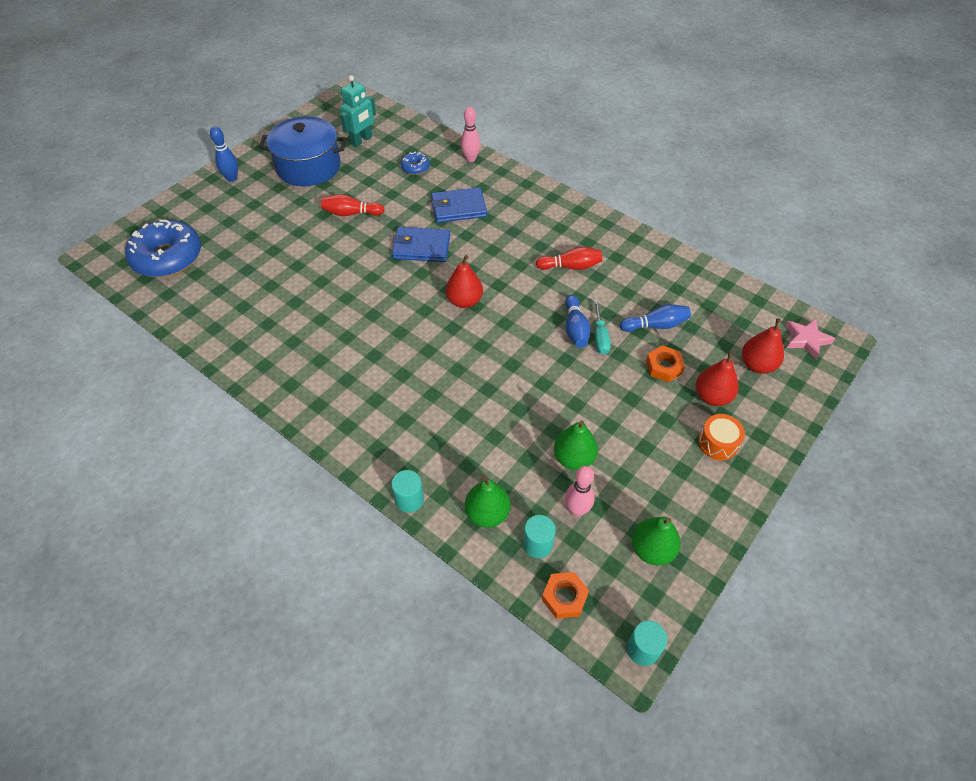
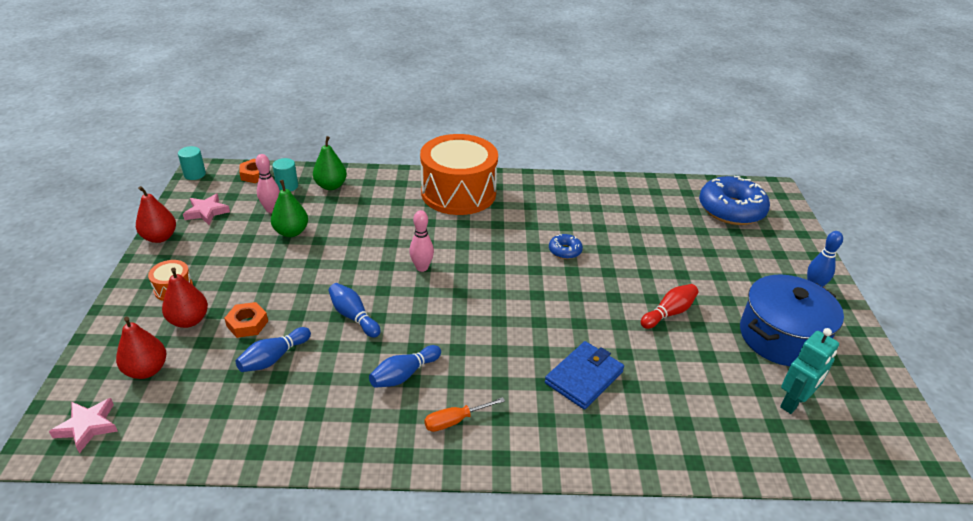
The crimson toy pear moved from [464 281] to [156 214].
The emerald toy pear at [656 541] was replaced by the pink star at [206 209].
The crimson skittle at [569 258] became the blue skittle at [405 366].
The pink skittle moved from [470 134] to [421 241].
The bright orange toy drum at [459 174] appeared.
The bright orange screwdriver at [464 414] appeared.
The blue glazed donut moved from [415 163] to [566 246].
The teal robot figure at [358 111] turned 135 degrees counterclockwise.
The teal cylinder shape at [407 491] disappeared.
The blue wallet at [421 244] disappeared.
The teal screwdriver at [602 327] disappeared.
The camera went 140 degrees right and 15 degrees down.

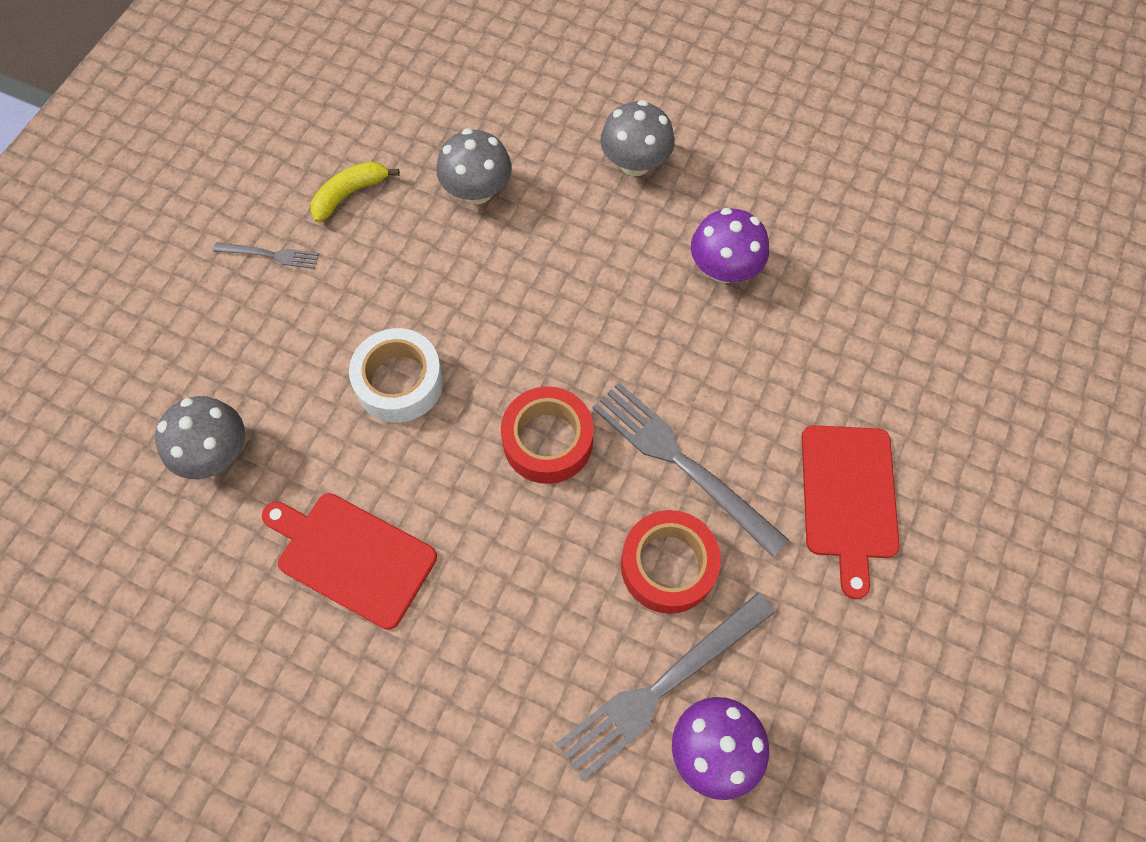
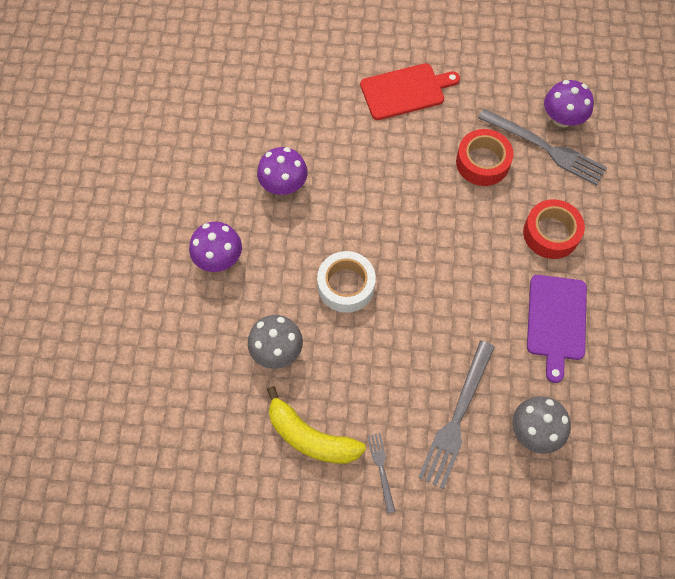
The ash-grey fungus at [637 138] became the royal purple fungus at [215 246].
The yellow toy banana at [355 192] changed to 1.53 times the size.
The pure white roll of tape moved from [396 375] to [346 282].
The ash-grey dinner fork moved from [690 469] to [456 415].
The crimson roll of tape moved from [547 435] to [554 229].
The crimson bread board at [349 561] became the royal purple bread board at [557 329].
The camera went 110 degrees left and 0 degrees up.

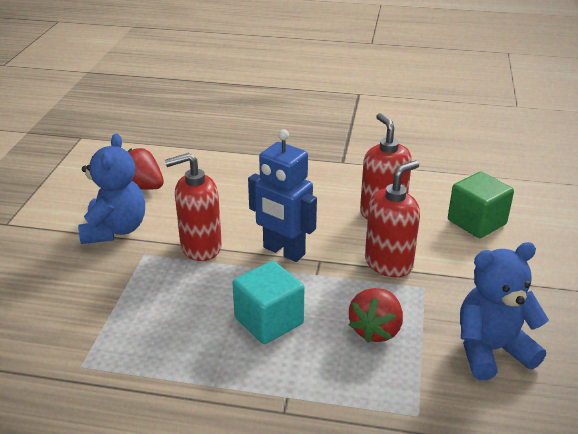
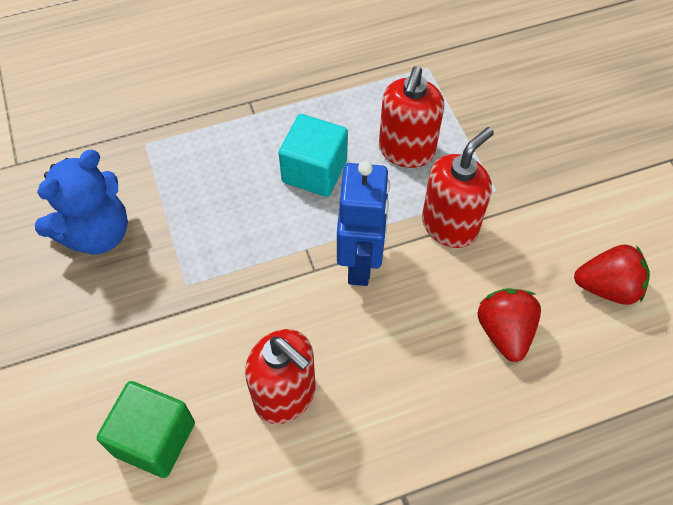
The blue robot figure at [282 195] turned 90 degrees clockwise.
The crimson soap pump moved from [392 219] to [411 117].
The crimson toy strawberry moved from [376 315] to [509 325].
The blue teddy bear at [111 189] disappeared.
The camera went 150 degrees right and 25 degrees up.

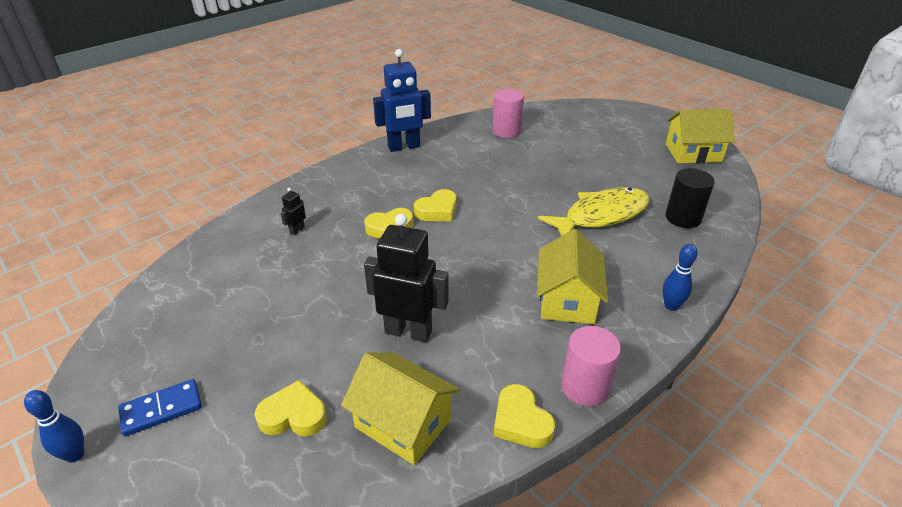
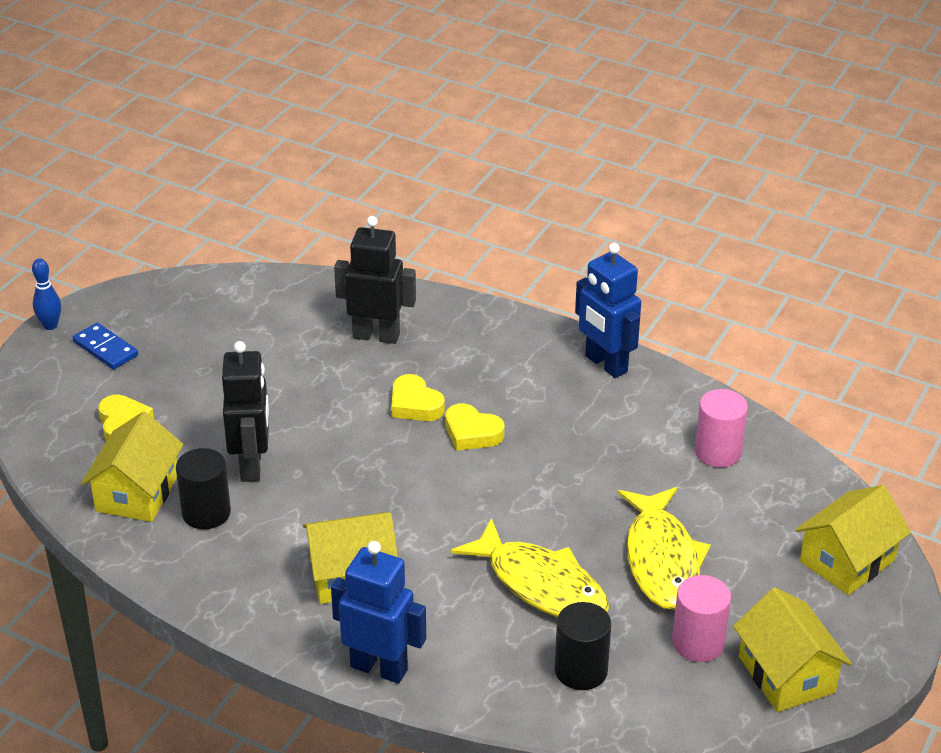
The ebony cylinder shape at [203 488] appeared.
The blue skittle at [680 277] was replaced by the blue robot figure at [378 612].
The ebony robot figure at [293 211] changed to 2.35 times the size.
The yellow fish at [664 548] appeared.
The pink cylinder shape moved from [591 366] to [701 618].
The yellow toy house at [853 540] appeared.
The yellow love heart at [524 416] disappeared.
The camera went 70 degrees right and 0 degrees up.

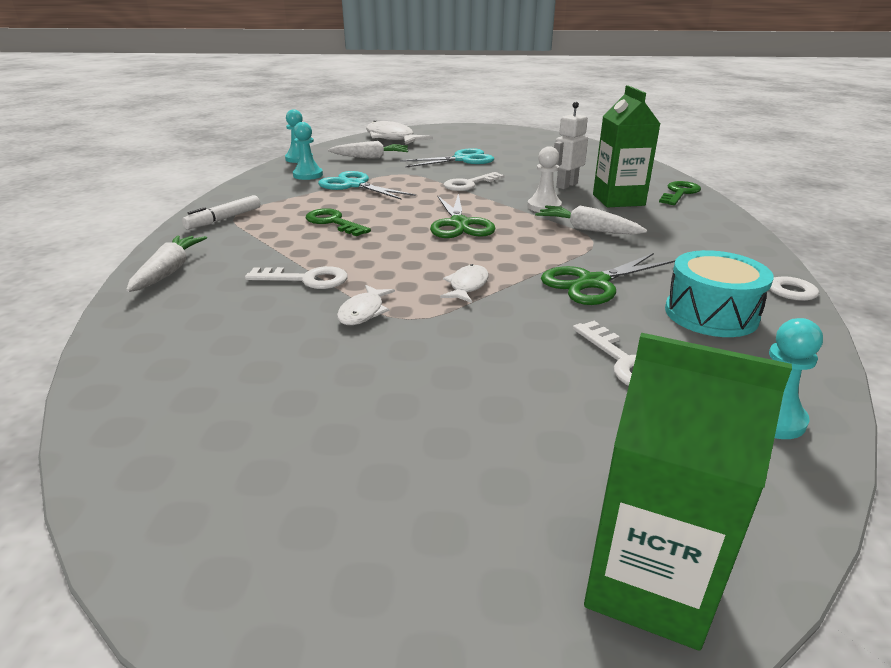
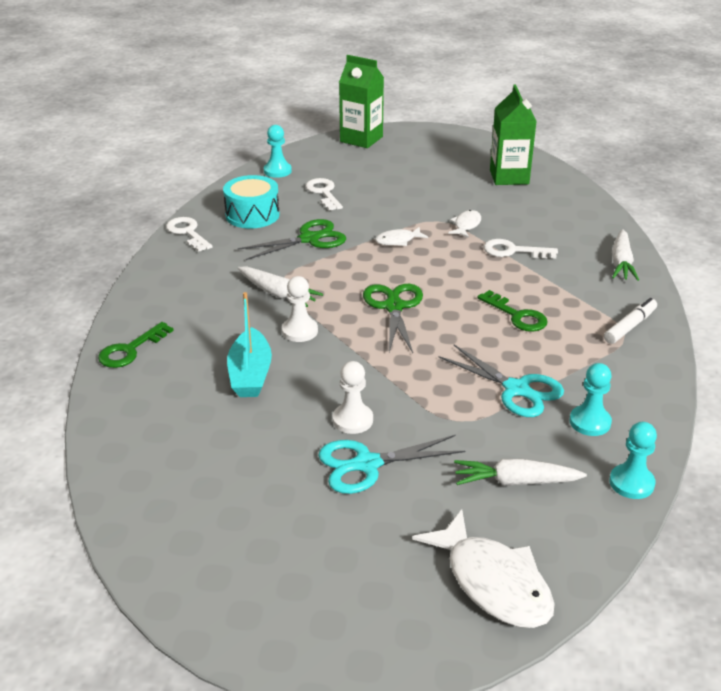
The pure white robot figure at [571 145] was replaced by the teal toy boat at [249 344].
The pure white chess pawn at [353 397] appeared.
The pure white fish at [464 283] turned 45 degrees clockwise.
The emerald carton moved from [626 146] to [513 135].
The pure white latchkey at [474 181] disappeared.
The camera went 175 degrees left and 5 degrees up.

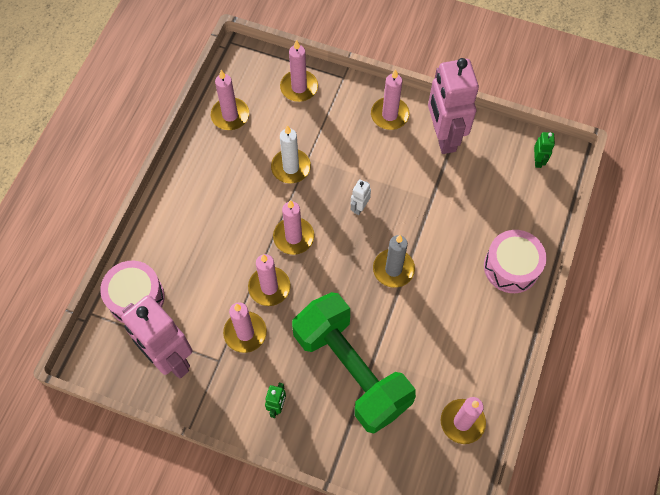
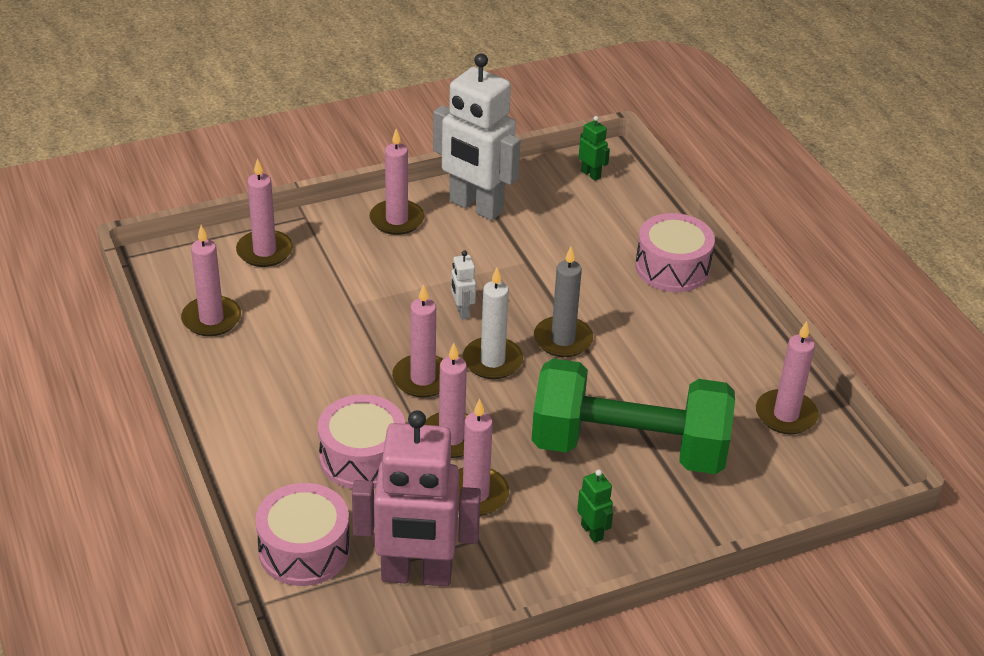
The pink toy drum at [361 441] appeared.
The pink robot figure at [453 106] became the pure white robot figure at [477 136].
The pure white wax candle moved from [291 154] to [493 323].
The camera went 45 degrees left and 25 degrees down.

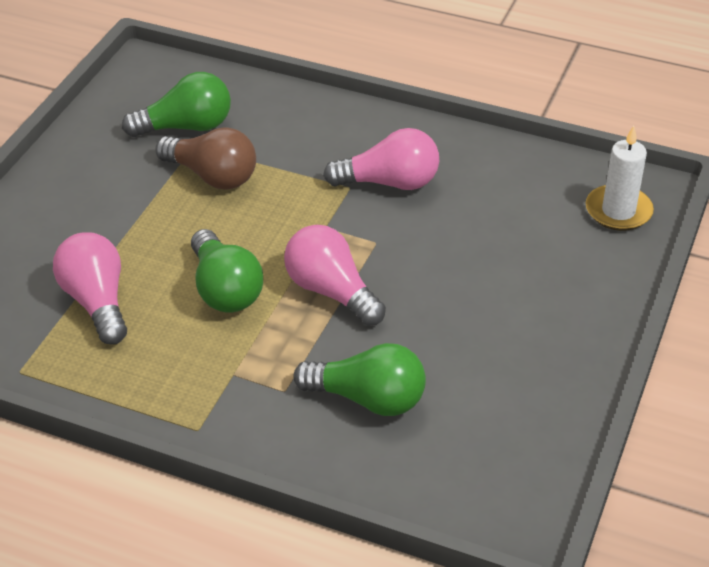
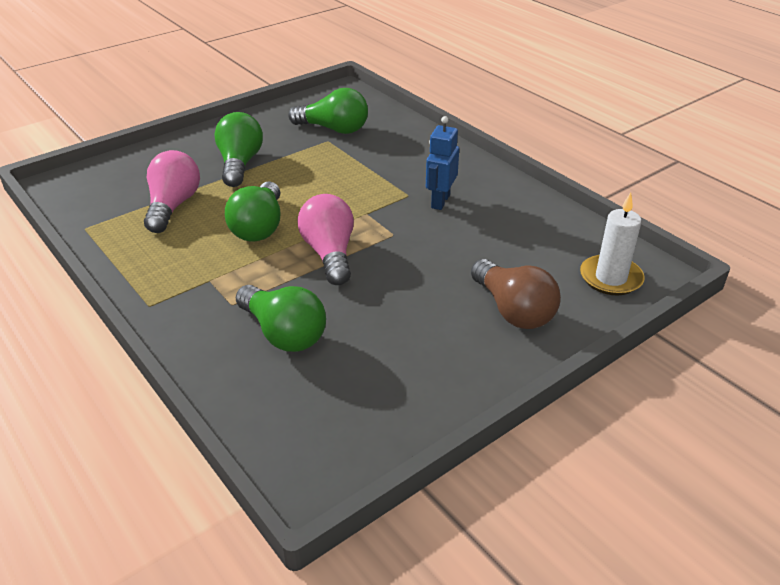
The emerald light bulb at [238 149] appeared.
The pink light bulb at [381 159] was replaced by the blue robot figure at [442 163].
The dark brown light bulb moved from [206 158] to [516 294].
The camera went 30 degrees right and 5 degrees down.

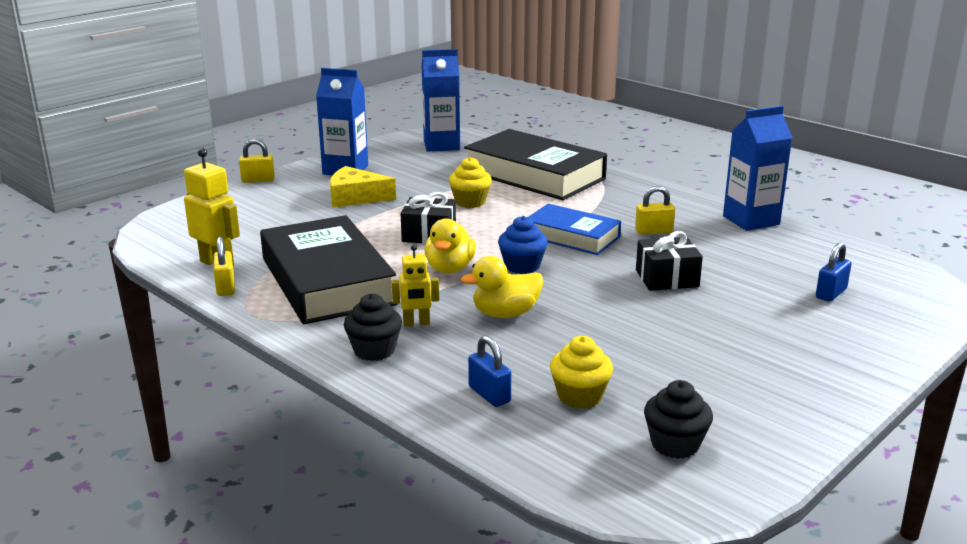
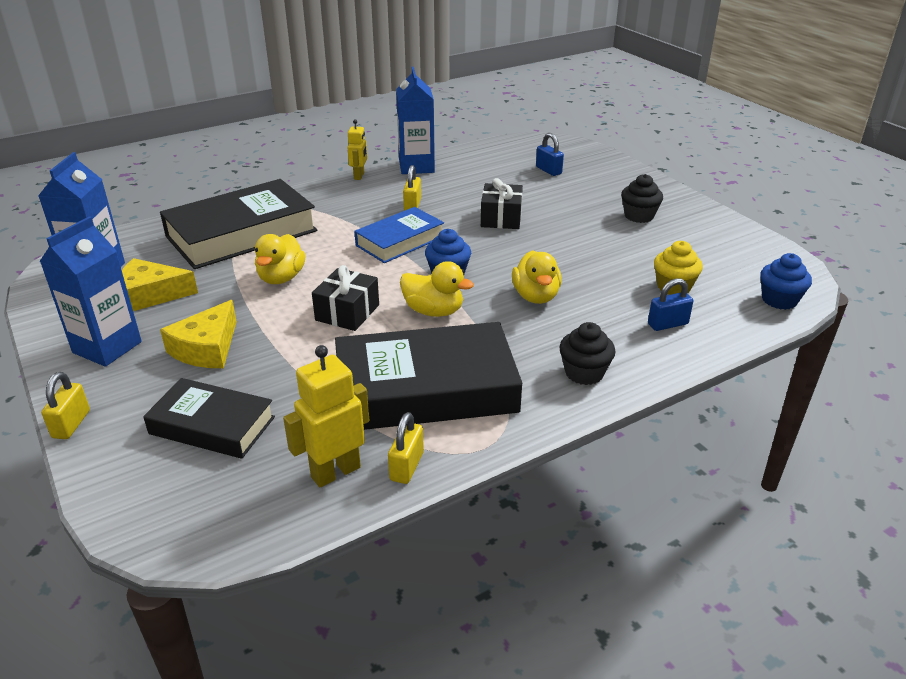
The yellow cheese at [160 284] appeared.
The ebony hardcover at [209 418] appeared.
The yellow fairy cake at [470 182] was replaced by the yellow rubber duck at [280 259].
The yellow robot figure moved from [415 285] to [357 149].
The yellow padlock at [224 266] turned 75 degrees counterclockwise.
The ebony fairy cake moved from [678 419] to [642 198].
The blue fairy cake at [786 281] appeared.
The camera went 75 degrees left and 10 degrees up.

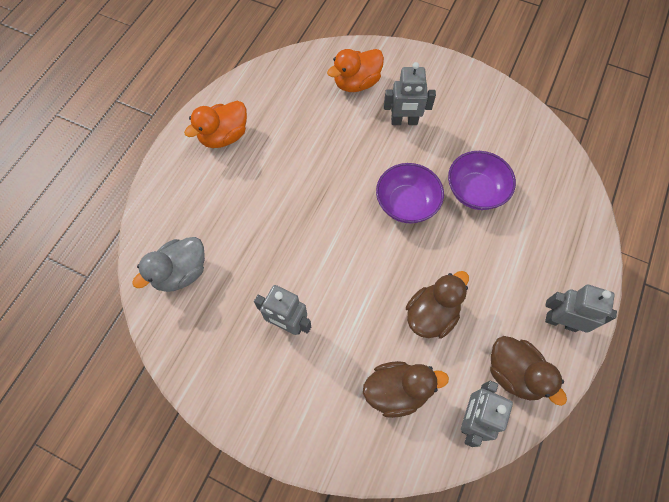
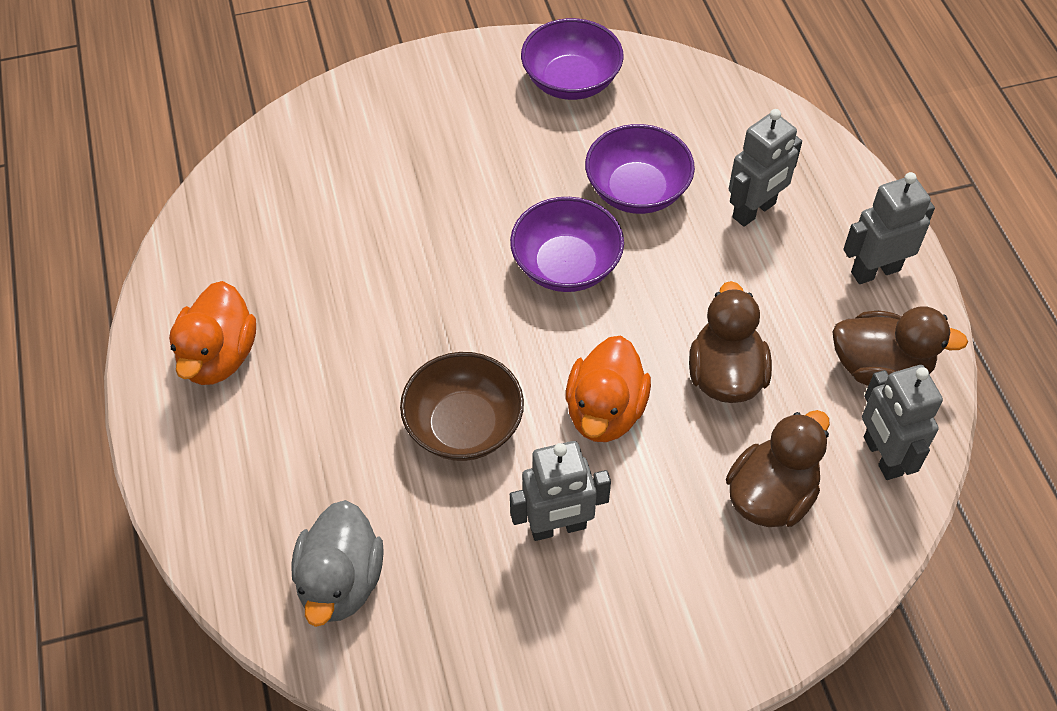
The dark brown serving bowl at [462 406] appeared.
The royal purple serving bowl at [572 59] appeared.
The bright orange rubber duck moved from [355 70] to [608 389].
The ash-grey robot figure moved from [410 93] to [765 168].
The camera went 40 degrees left and 10 degrees down.

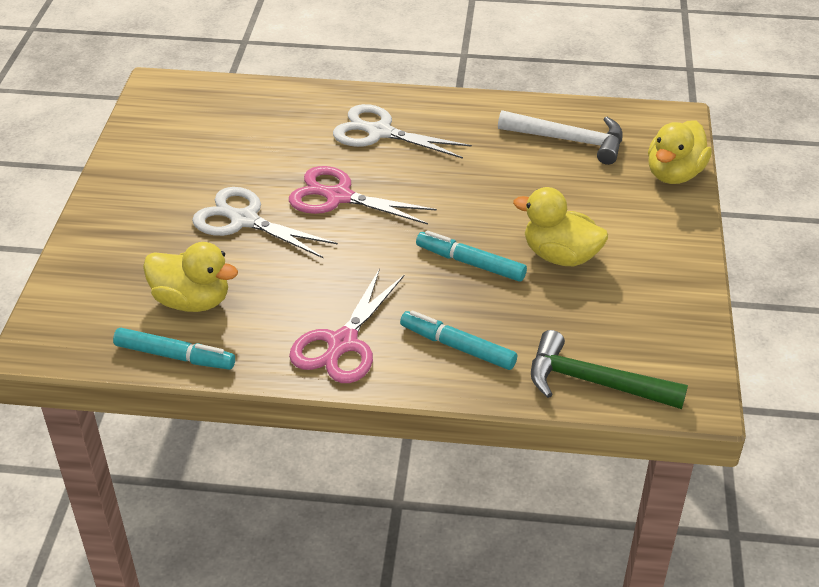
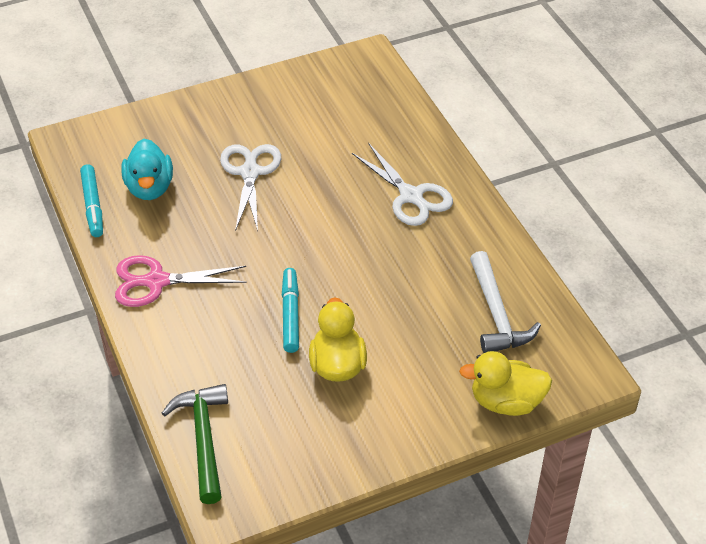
The yellow rubber duck at [190 277] became the teal rubber duck at [147 169].
The pure white shears at [402 131] turned 150 degrees clockwise.
The pink shears at [363 195] disappeared.
The teal felt pen at [458 340] disappeared.
The camera went 60 degrees right and 5 degrees up.

